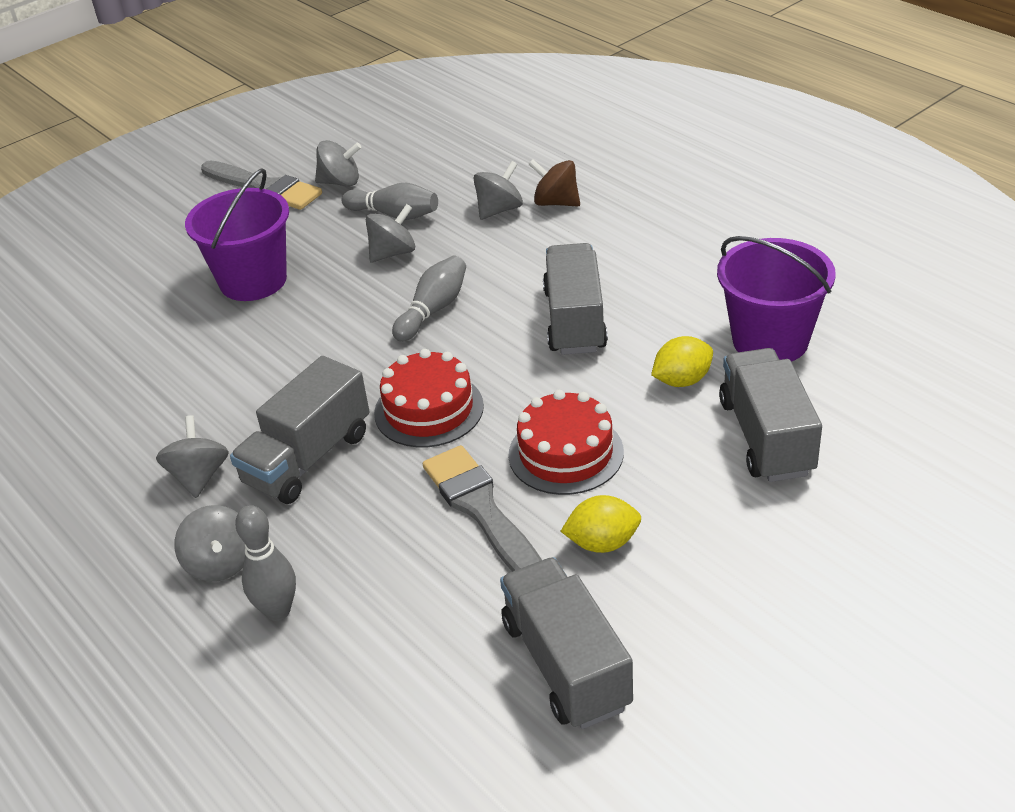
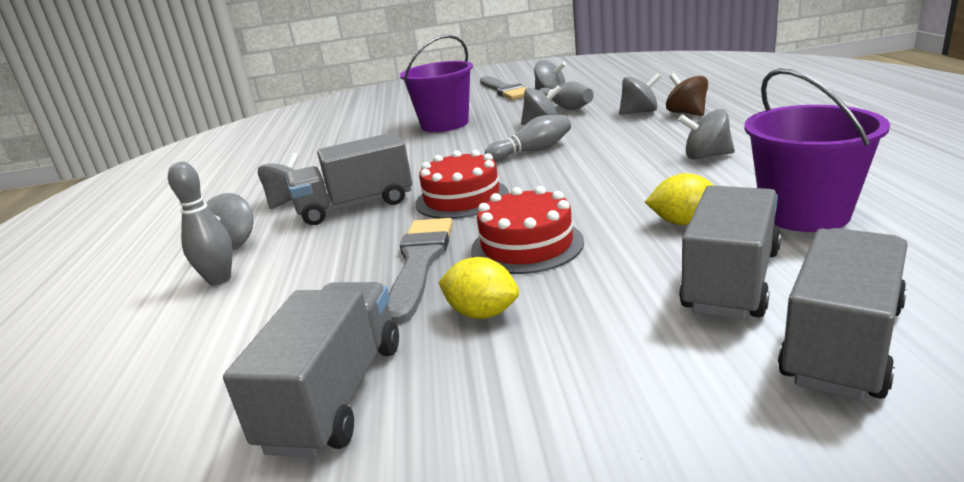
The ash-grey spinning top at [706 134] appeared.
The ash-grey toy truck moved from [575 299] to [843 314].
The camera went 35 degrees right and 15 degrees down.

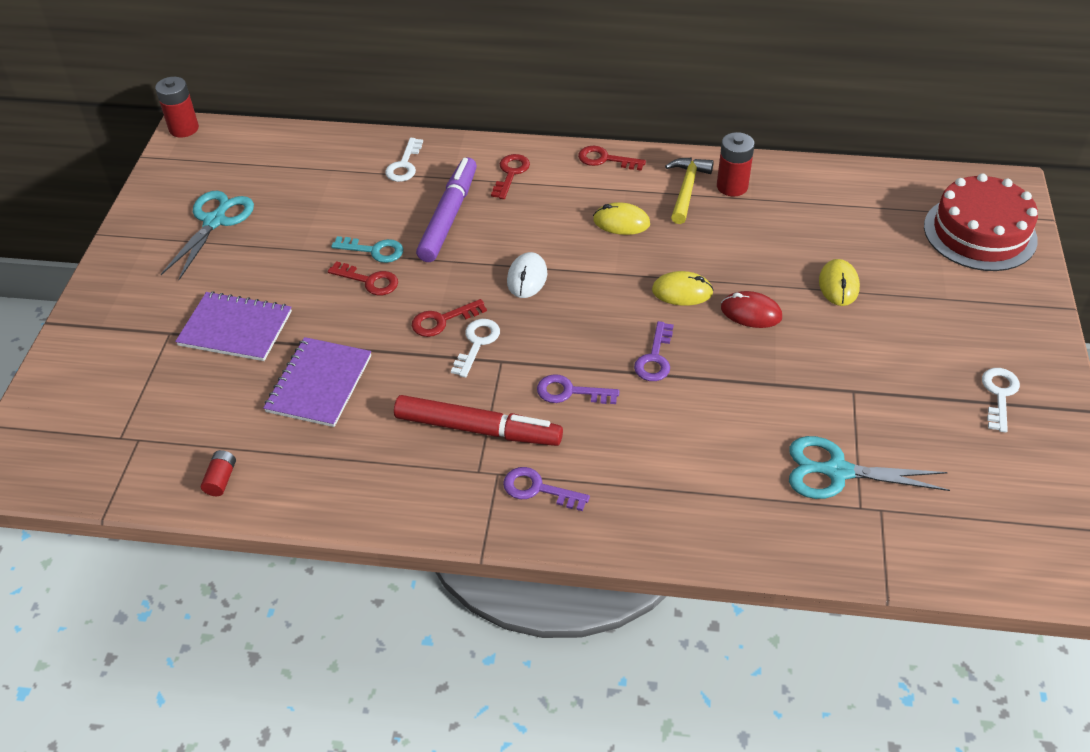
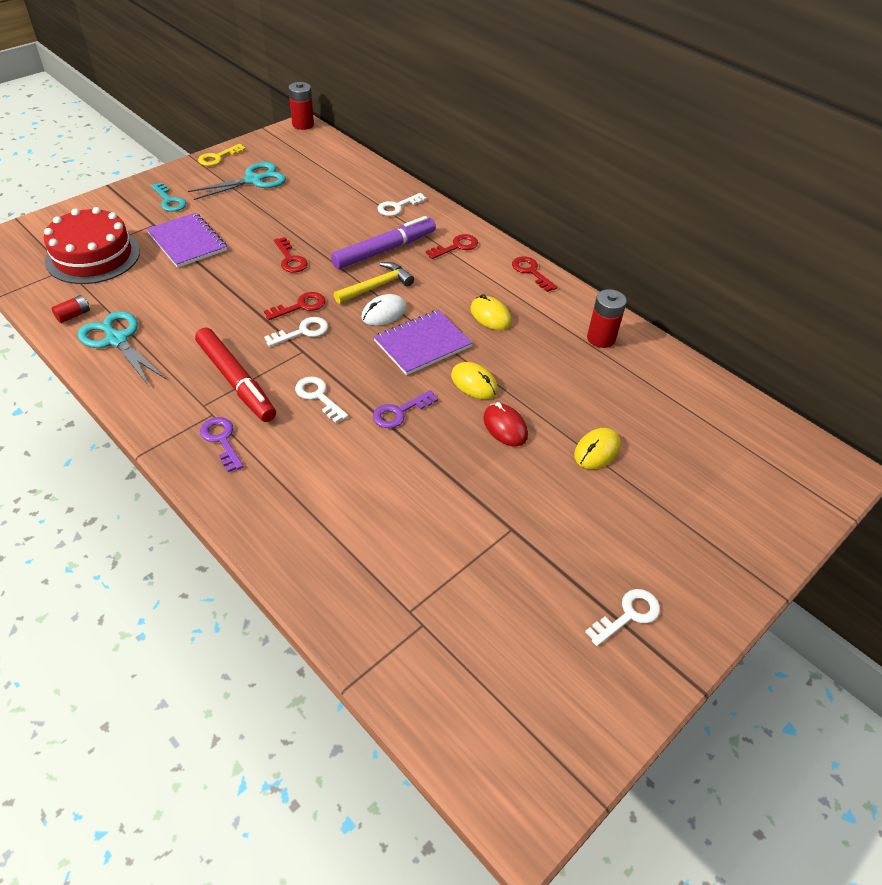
The crimson cake moved from [981 222] to [92 245].
The teal shears moved from [869 467] to [122 348].
The teal latchkey moved from [367 249] to [168 197].
The yellow latchkey at [222 155] appeared.
The crimson latchkey at [449 318] turned 135 degrees clockwise.
The royal purple latchkey at [578 389] became the pure white latchkey at [321 400].
The yellow claw hammer moved from [689 191] to [374 283].
The royal purple notepad moved from [317 382] to [423 342].
The camera went 35 degrees right and 0 degrees up.

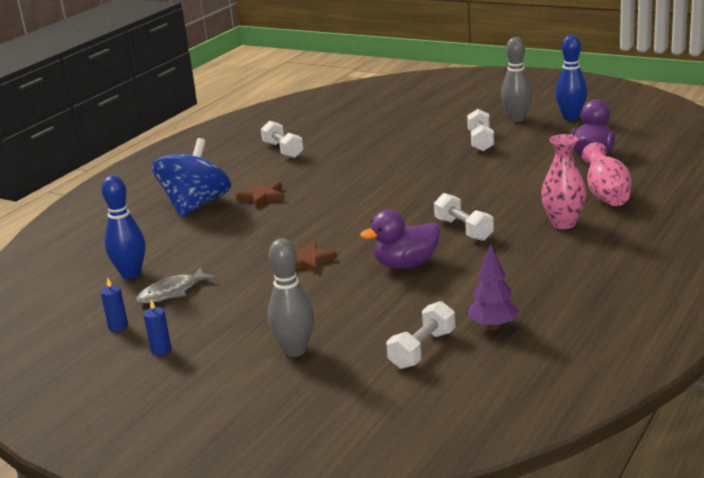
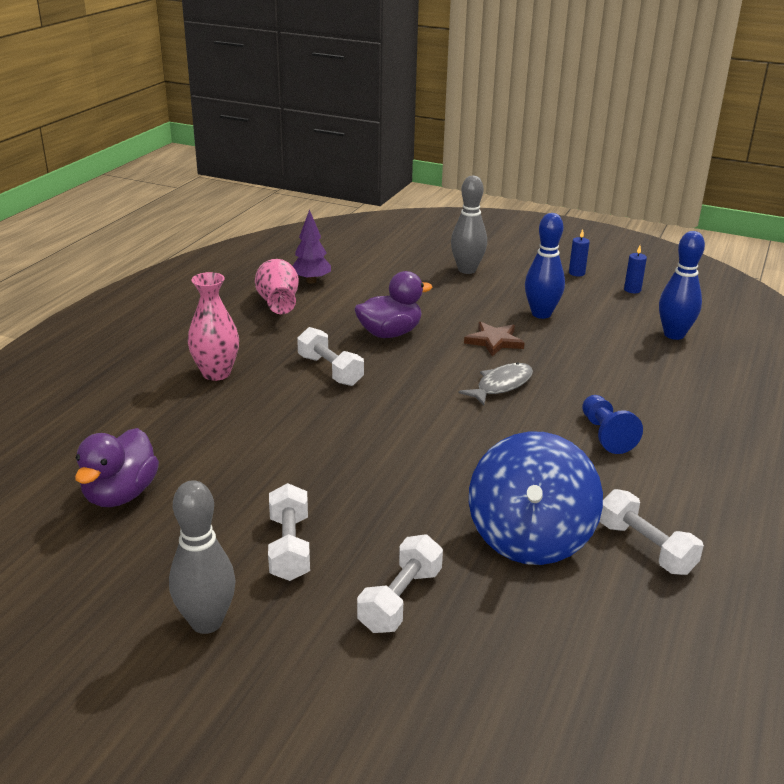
The pink tall vase moved from [606 174] to [277 286].
The pure white hand weight moved from [420 335] to [400 583].
The ash-grey fish moved from [176 285] to [495 384].
The blue spinning top moved from [191 177] to [536 498].
The blue skittle moved from [571 78] to [545 266].
The dark brown star at [260 195] was replaced by the blue chess pawn at [612 424].
The camera went 170 degrees right and 5 degrees up.

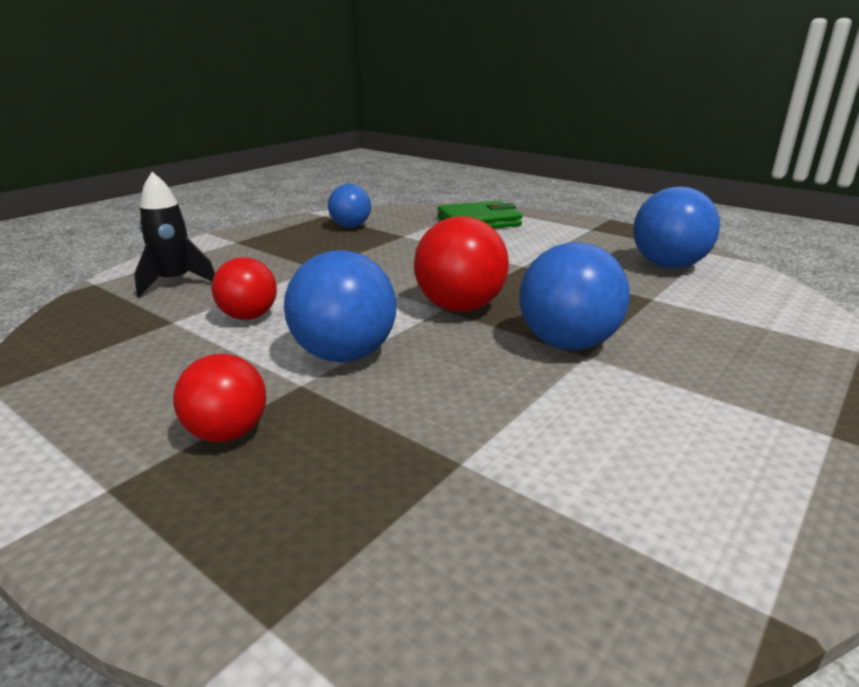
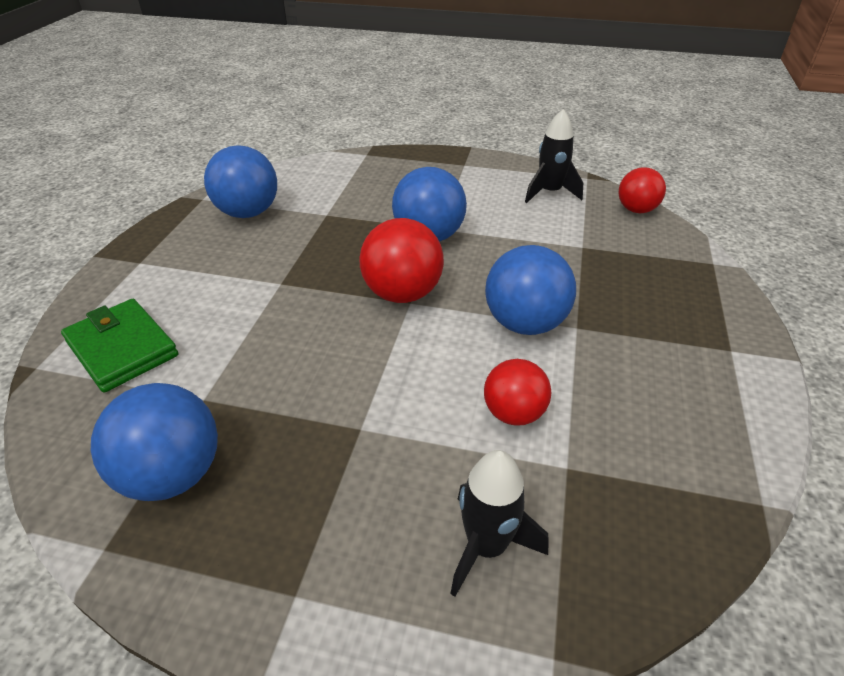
The blue play ball at [349 206] changed to 1.55 times the size.
The ebony toy rocket at [554 156] appeared.
The crimson play ball moved from [219 398] to [642 190].
The camera went 115 degrees left and 15 degrees up.

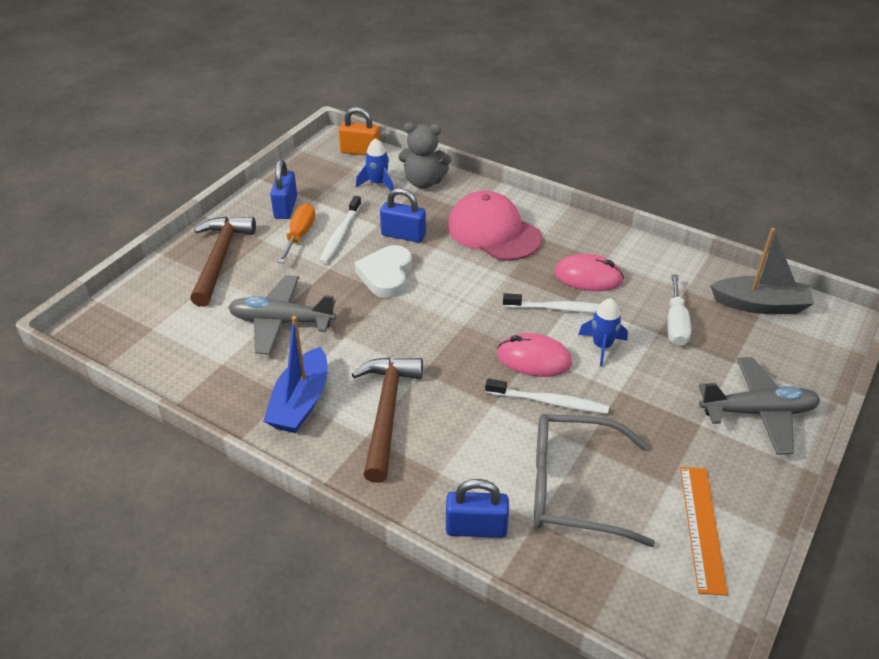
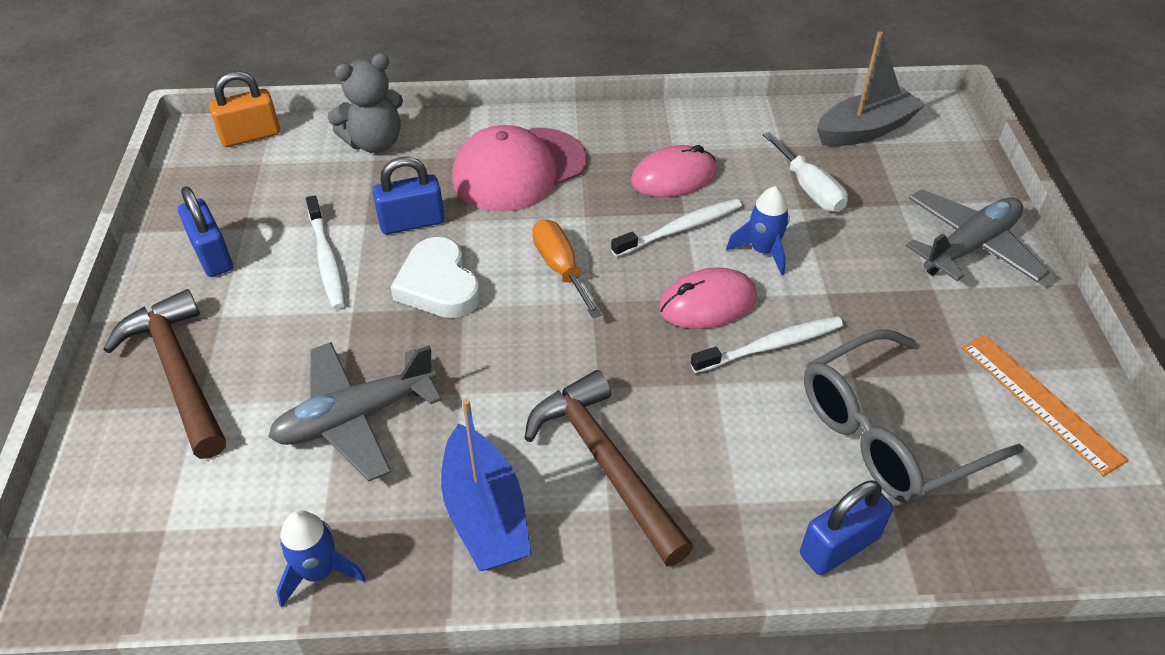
The blue toy rocket moved from [375 164] to [321 558].
The pink peaked cap at [494 226] turned 45 degrees counterclockwise.
The bright orange screwdriver moved from [296 233] to [567 268].
The camera went 35 degrees left and 5 degrees up.

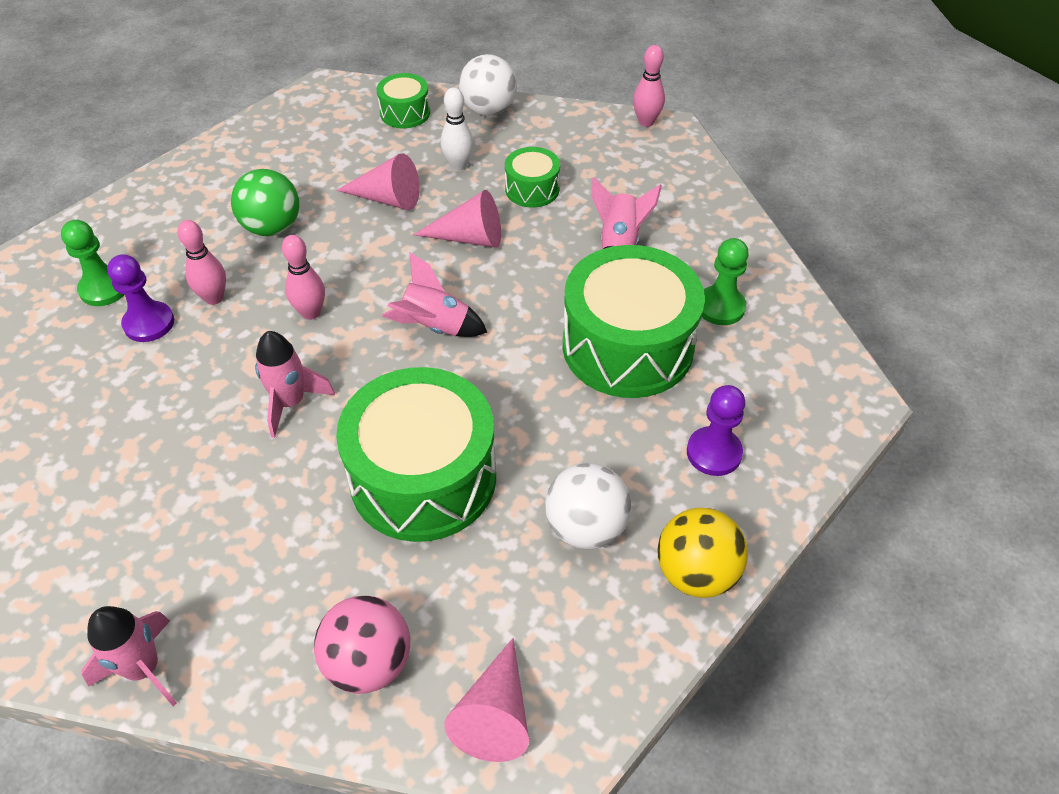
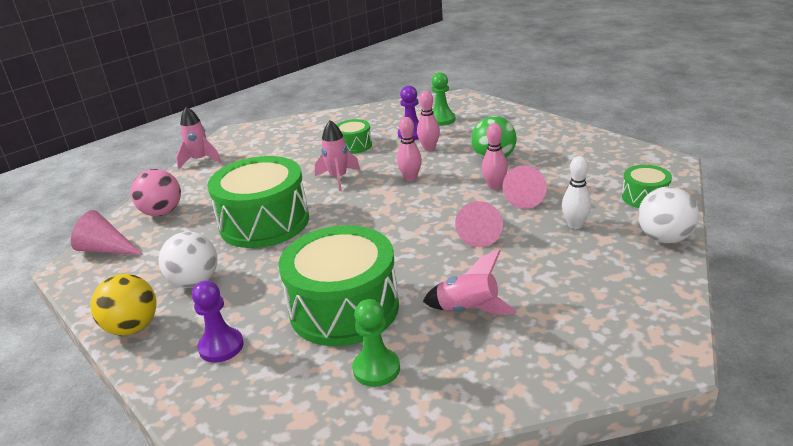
The emerald toy drum moved from [532 177] to [354 136].
The pink skittle moved from [649 86] to [495 156].
The pink toy rocket at [434 295] disappeared.
The camera went 100 degrees right and 20 degrees down.

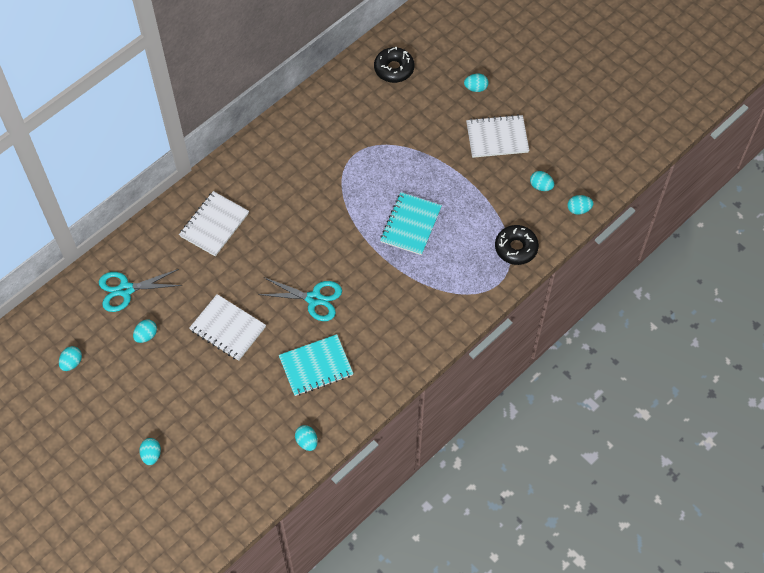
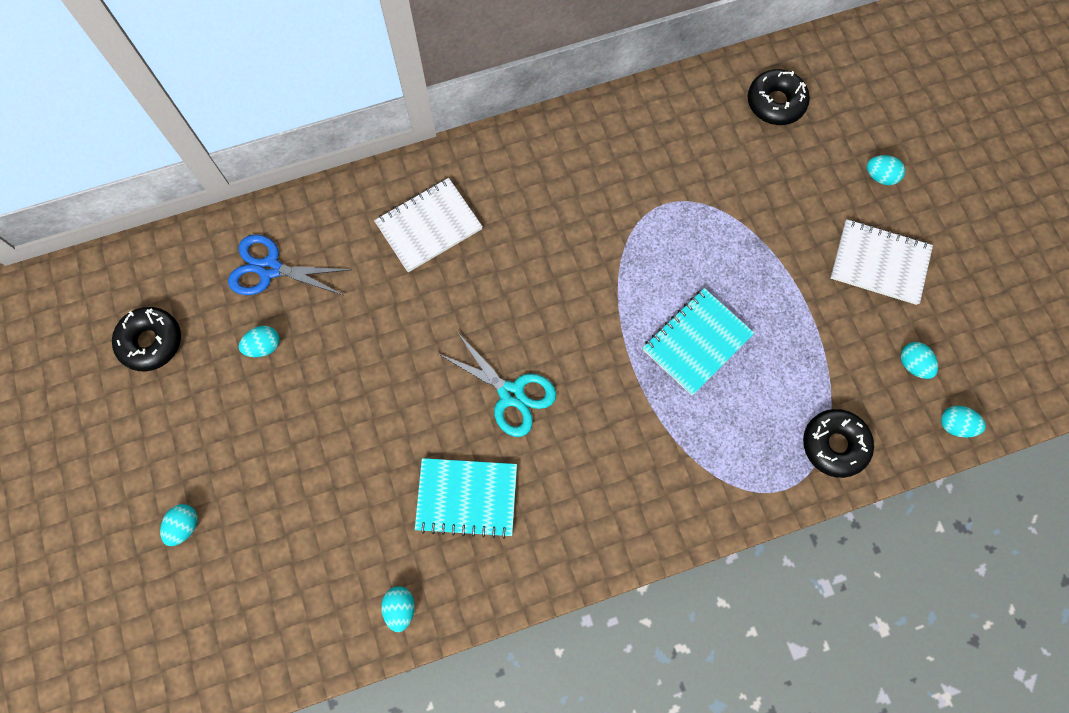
The teal egg at [70 358] was replaced by the ebony glazed donut at [146 339].
The teal shears at [140 290] became the blue shears at [290 264].
The pure white notepad at [227 327] disappeared.
The camera went 25 degrees right and 10 degrees up.

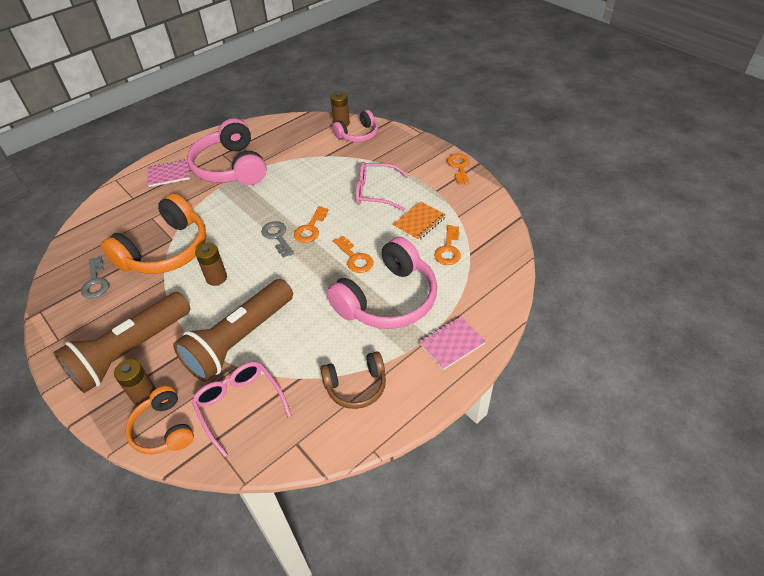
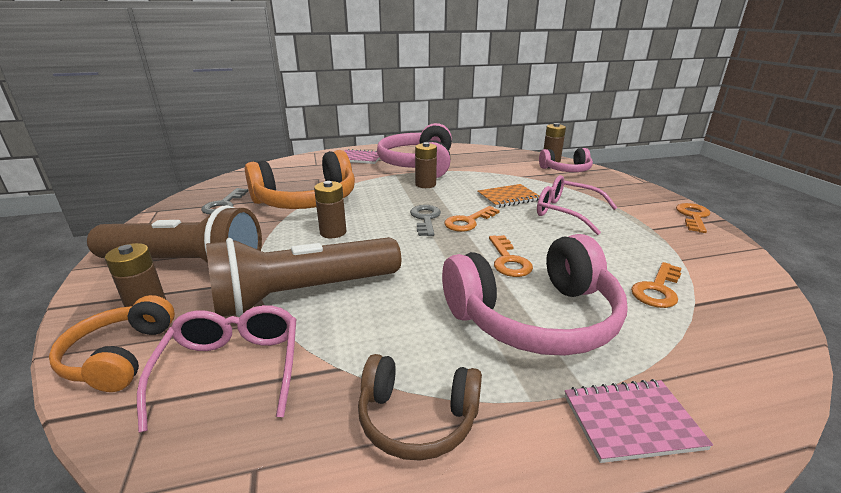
The dark brown pocket torch at [122 342] turned 150 degrees counterclockwise.
The dark brown AA battery at [426 165] appeared.
The bright orange notepad moved from [419 221] to [509 196].
The camera went 25 degrees right and 20 degrees down.

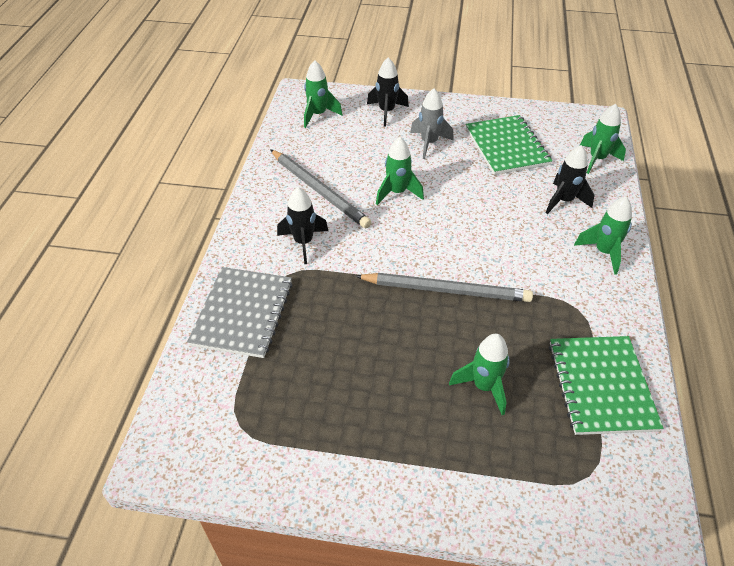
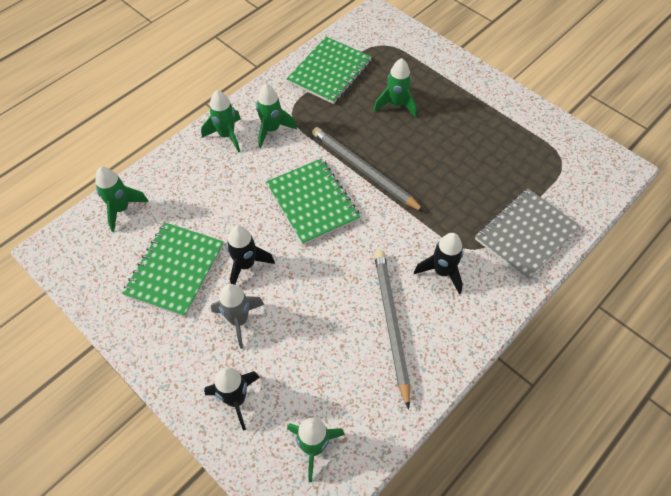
The ebony toy rocket moved from [570 179] to [250 255].
The emerald toy rocket moved from [400 171] to [276 116].
The emerald notepad at [313 201] appeared.
The camera went 145 degrees left and 10 degrees up.

